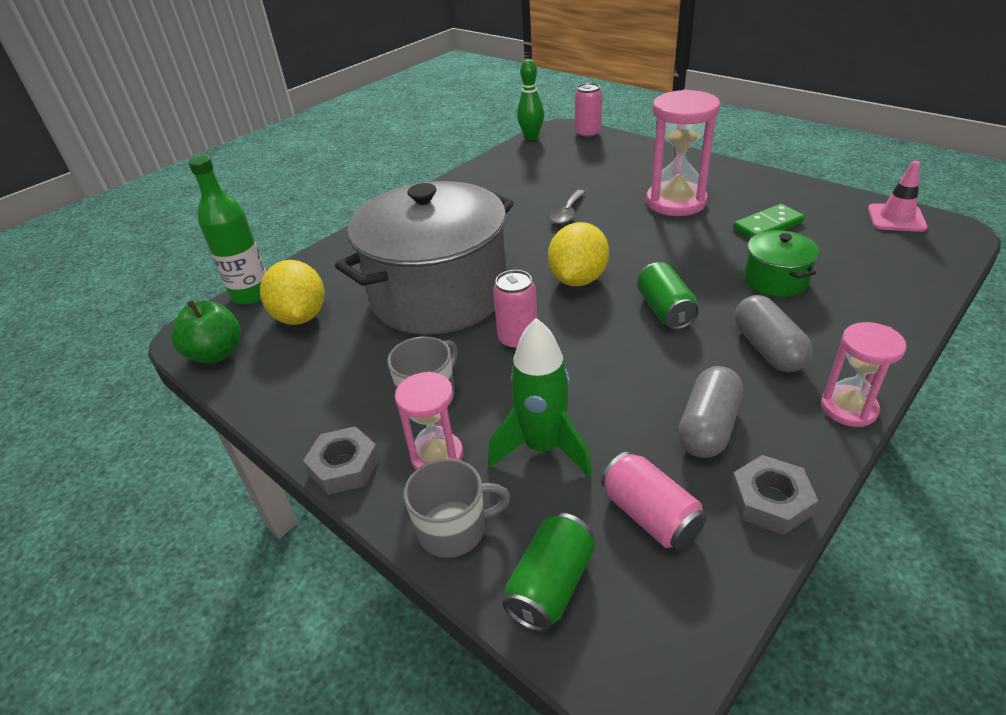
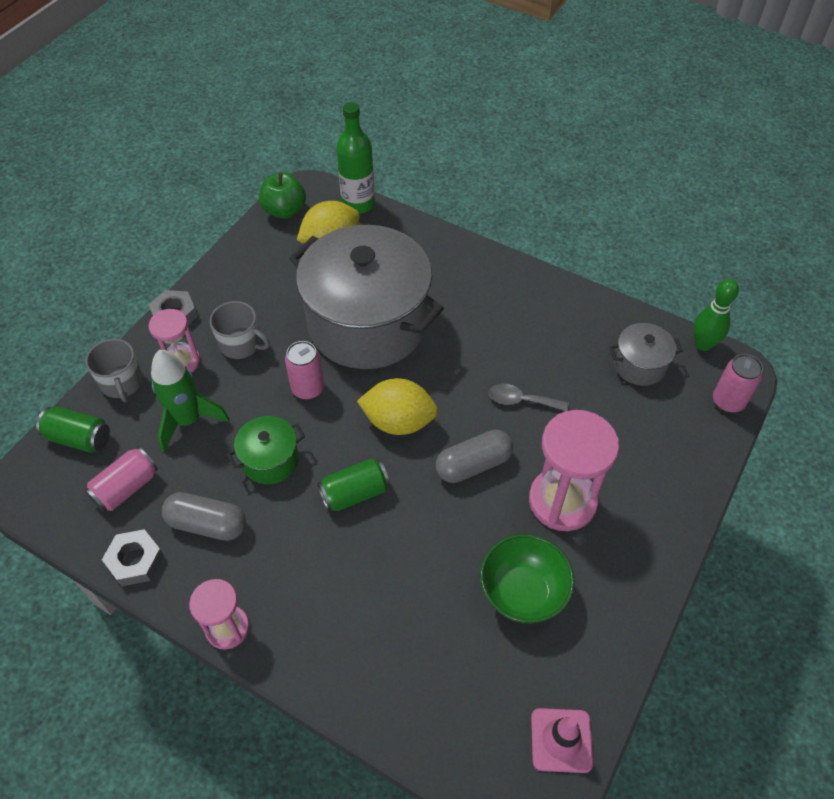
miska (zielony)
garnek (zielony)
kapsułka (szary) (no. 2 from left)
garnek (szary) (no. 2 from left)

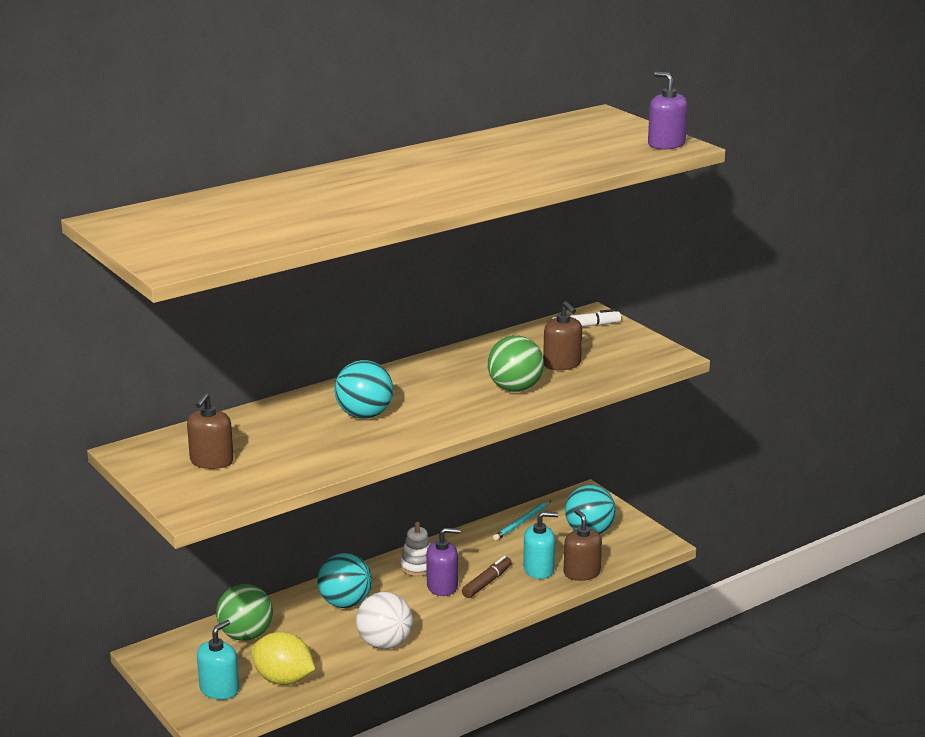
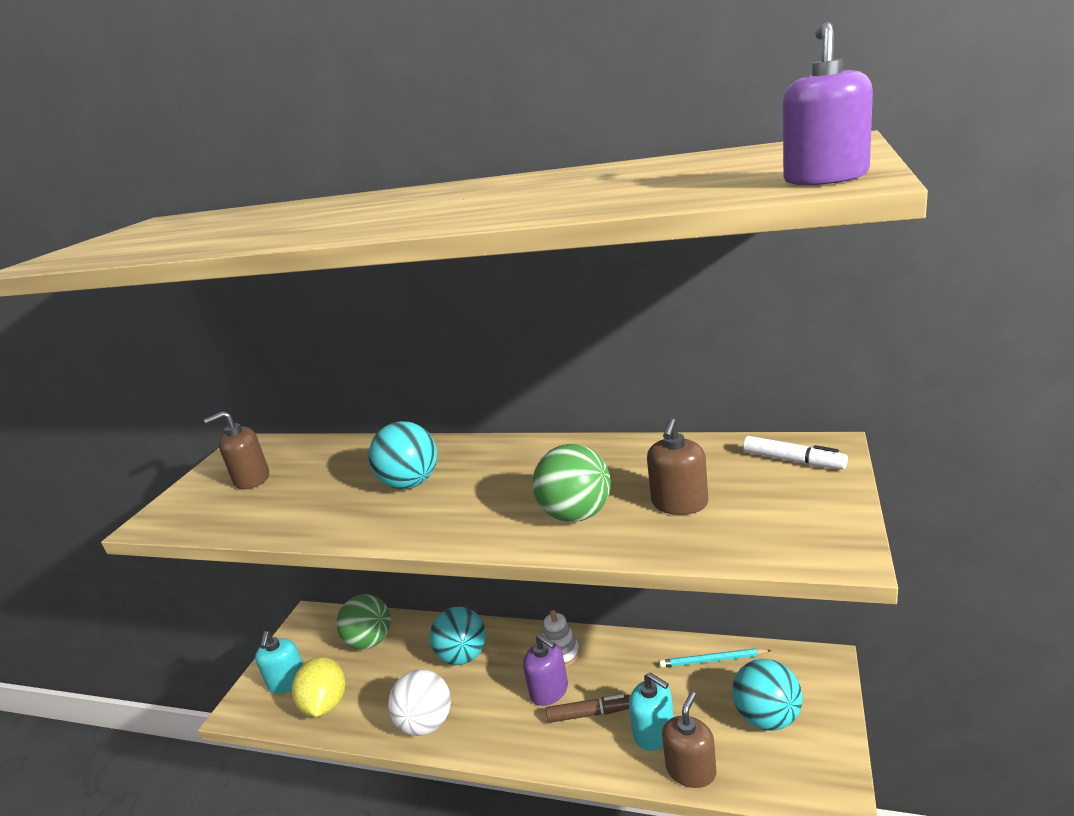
dozownik mydła (turkusowy) (no. 1 from left)

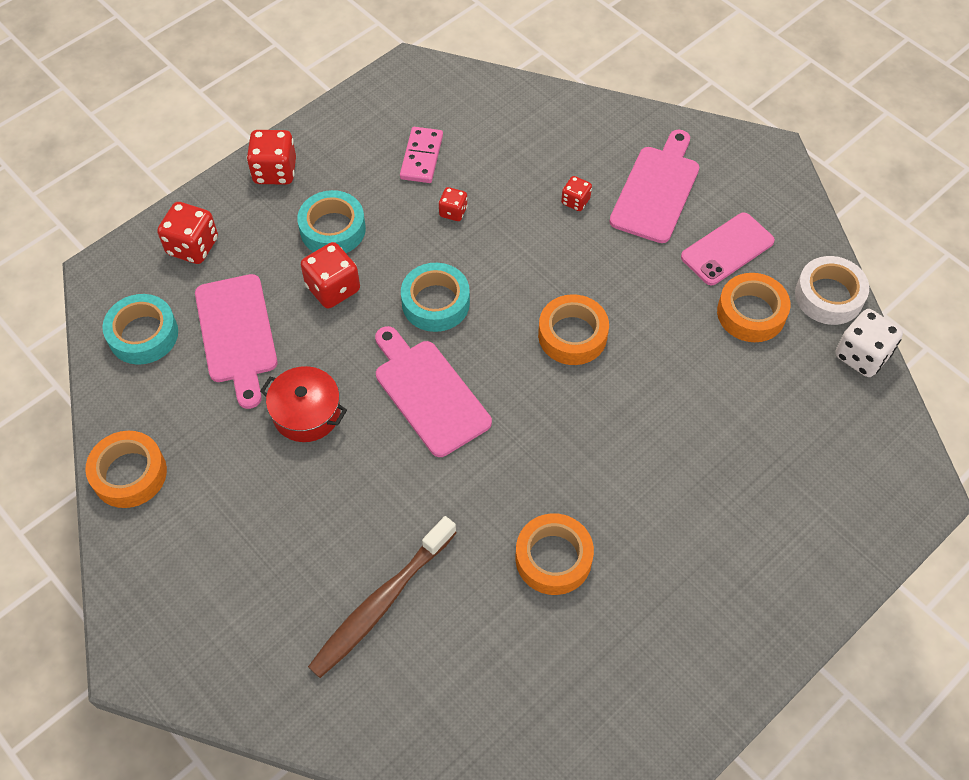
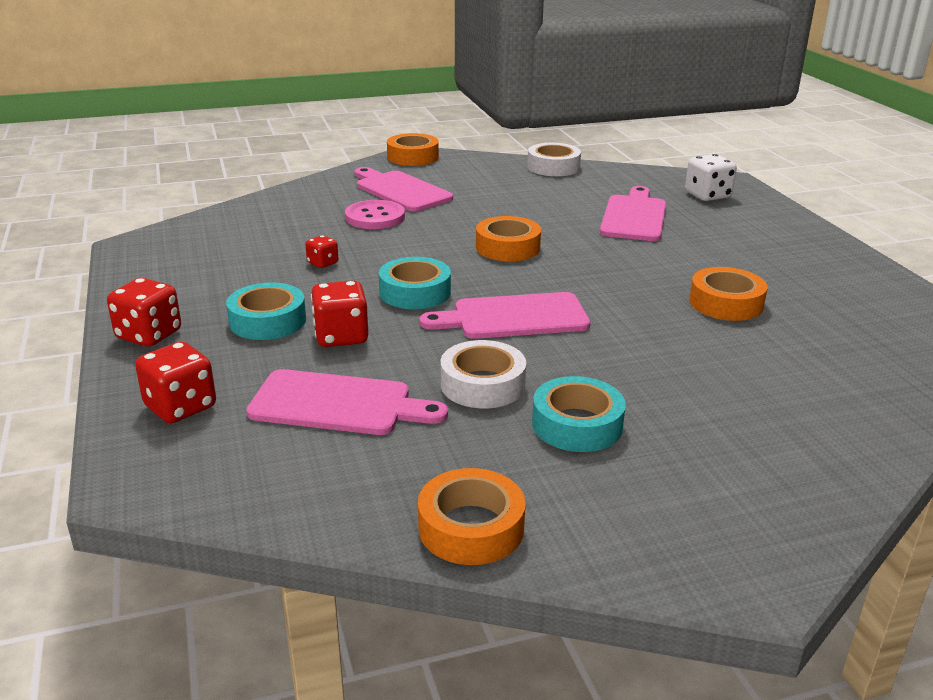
kostka domina (różowy)
guzik (różowy)
telefon (różowy)
taśma klejąca (pomarańczowy) (no. 1 from left)
taśma klejąca (turkusowy) (no. 3 from left)
kostka do gry (biały)
taśma klejąca (biały) (no. 1 from left)
szczoteczka do zębów (brązowy)
deska do krojenia (różowy) (no. 4 from left)

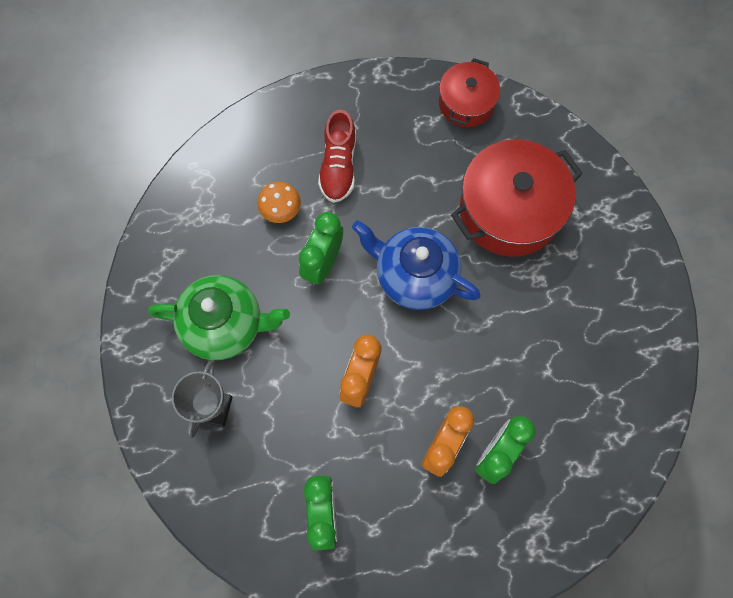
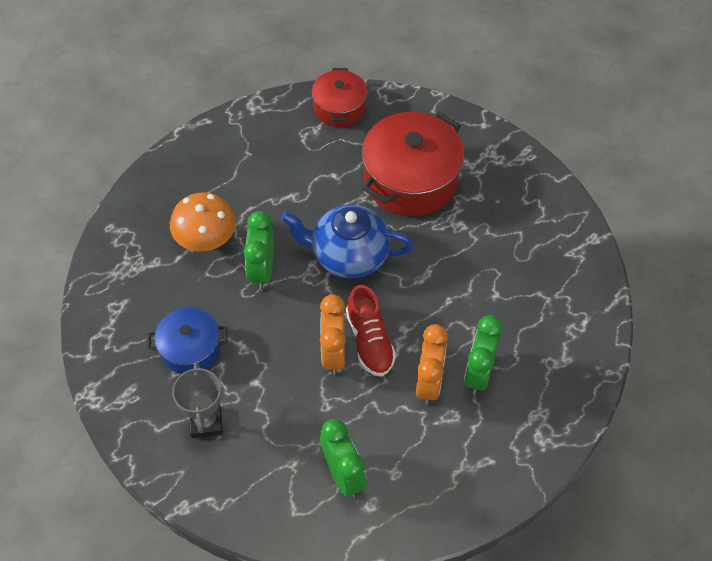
but (czerwony)
grzyb (pomarańczowy)
garnek (niebieski)

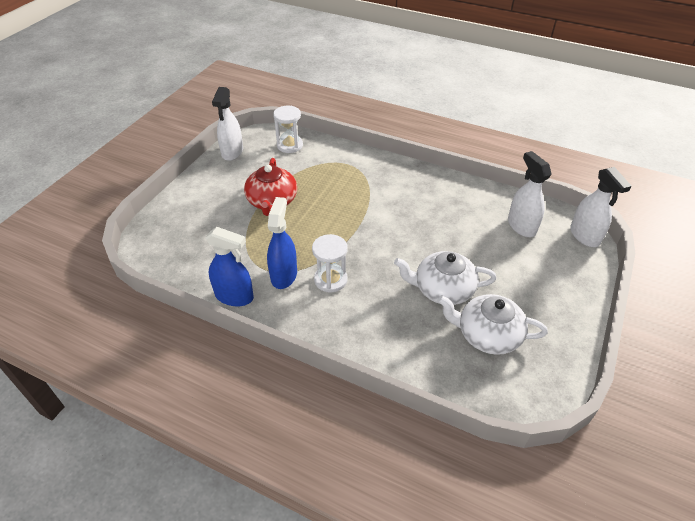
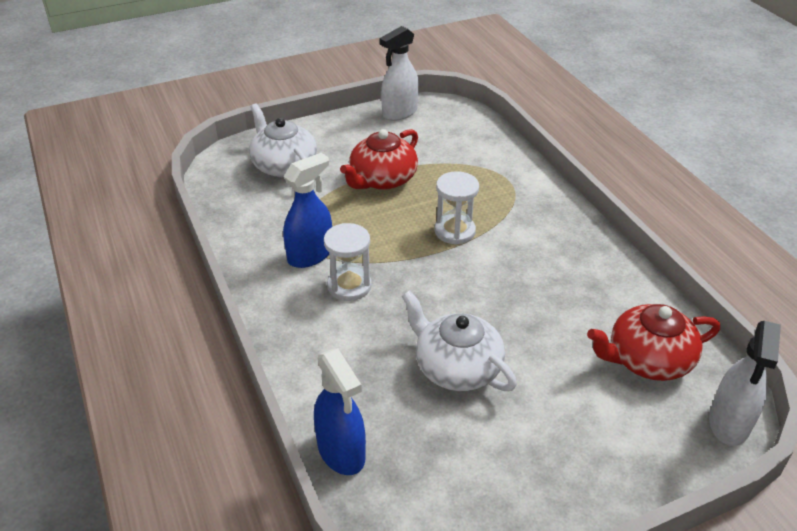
klepsydra (biały) (no. 2 from left)
imbryk (czerwony) (no. 2 from left)
spryskiwacz (niebieski) (no. 2 from left)
imbryk (biały) (no. 1 from left)

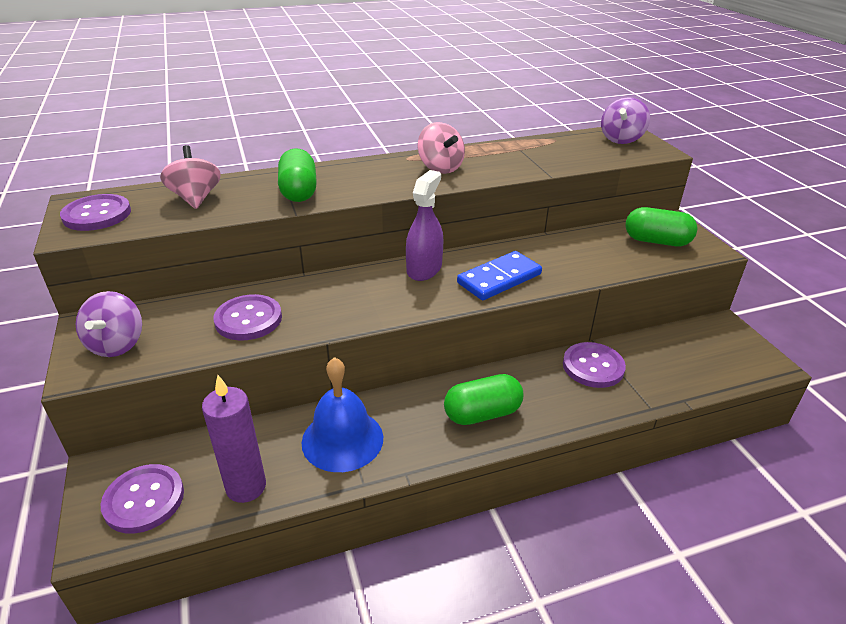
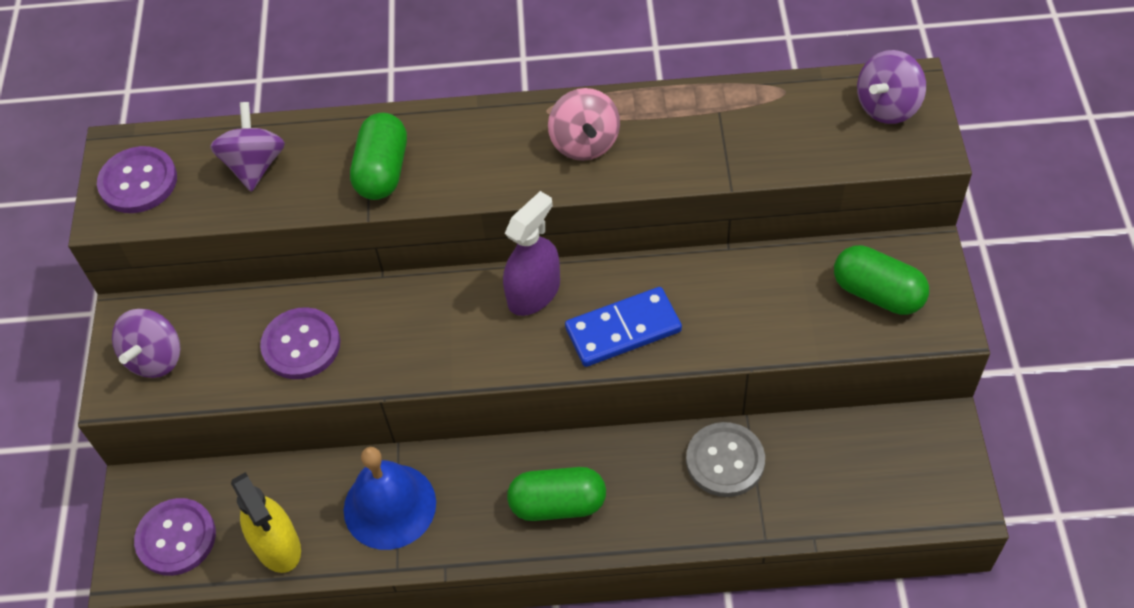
bączek (fioletowy) (no. 2 from left)
guzik (szary)
spryskiwacz (żółty)

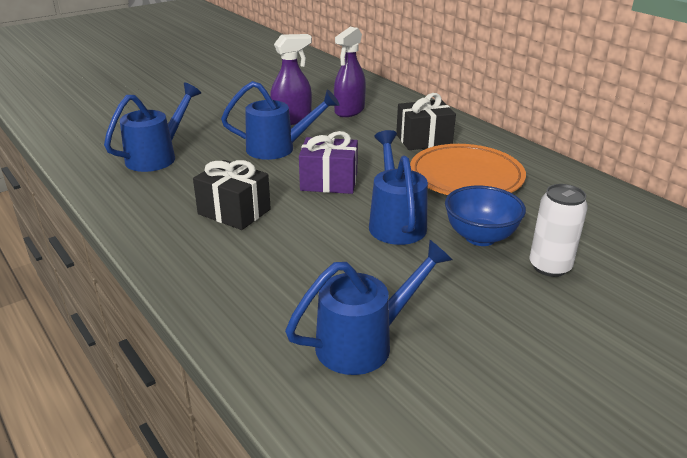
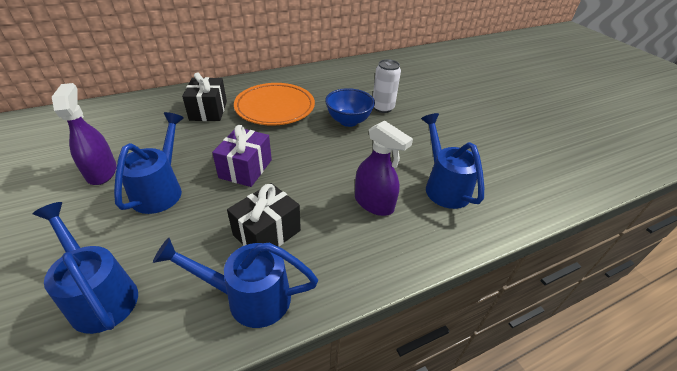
spryskiwacz (fioletowy) (no. 2 from left)
konewka (niebieski) (no. 3 from left)

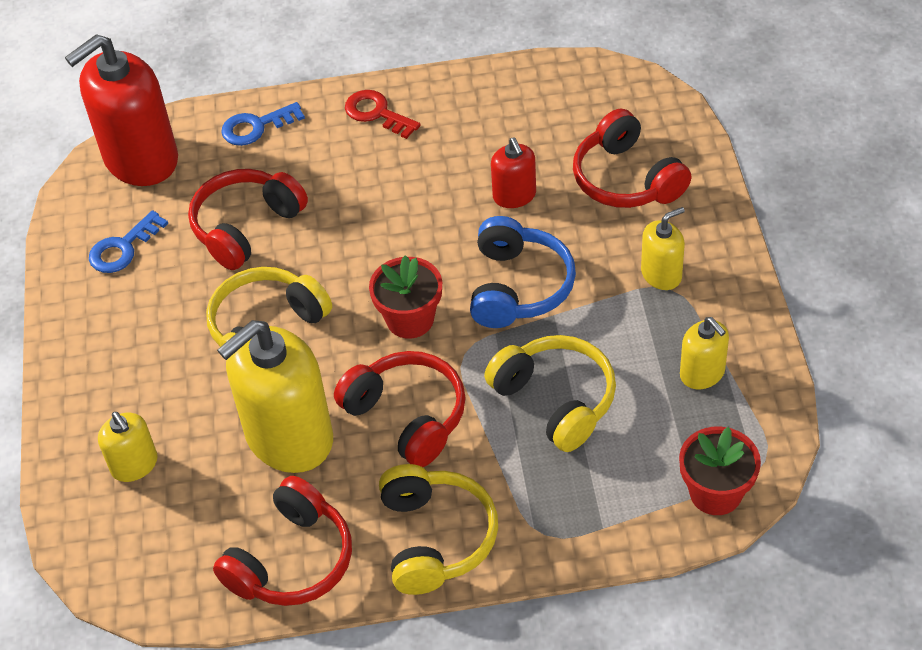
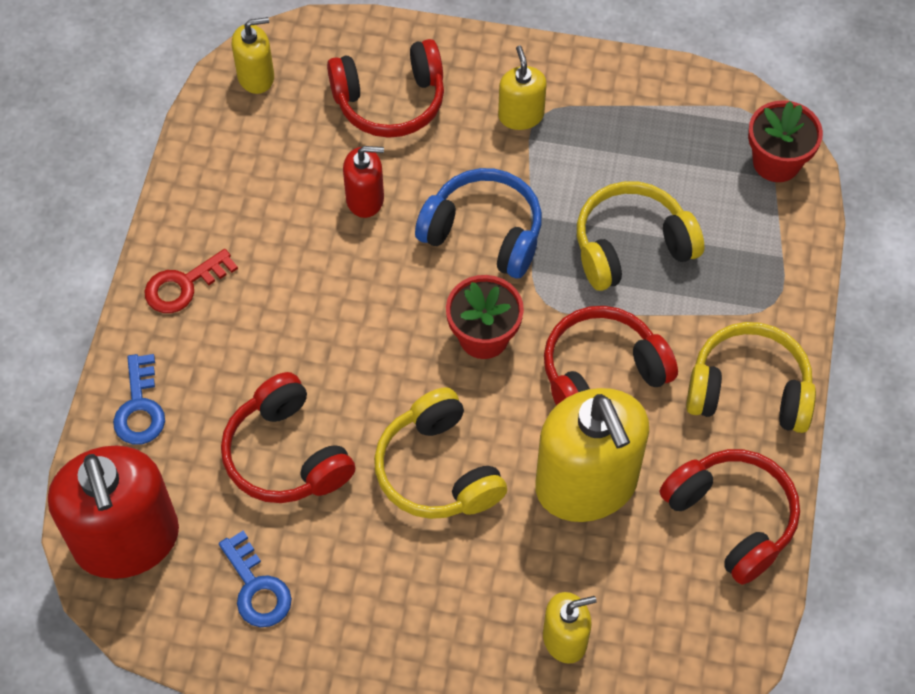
dozownik mydła (żółty) (no. 1 from left)

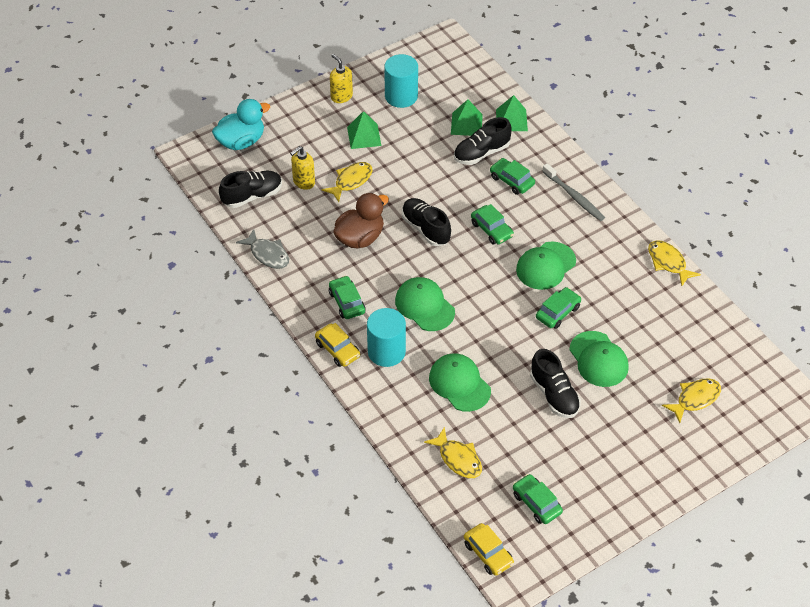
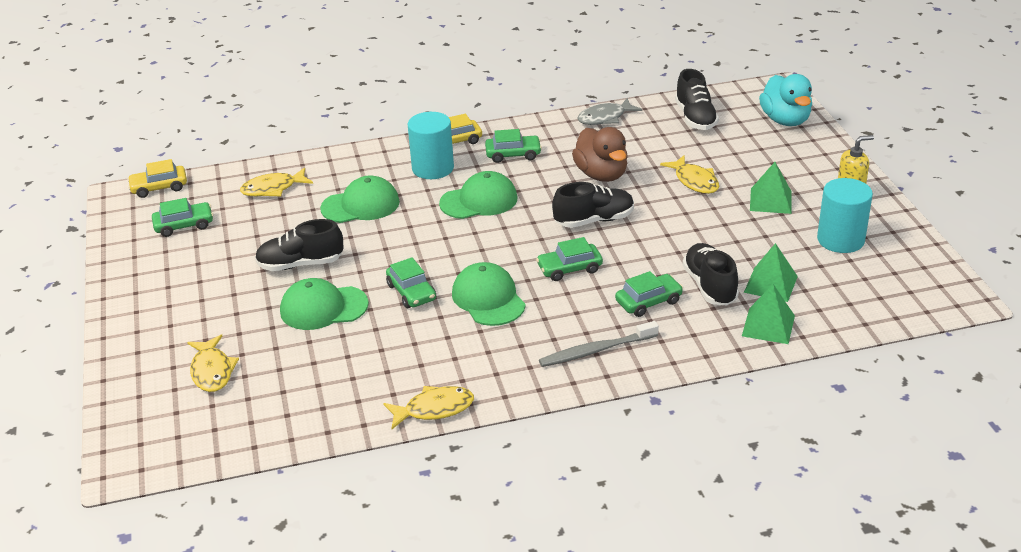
dozownik mydła (żółty) (no. 1 from left in the first image)

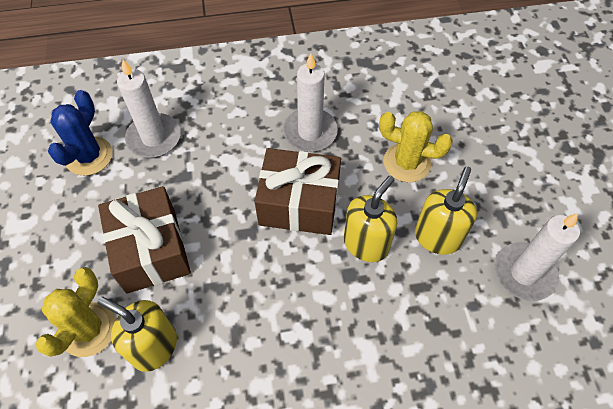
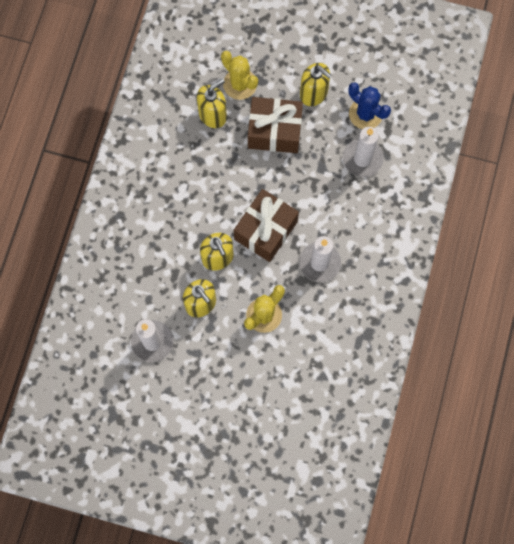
dozownik mydła (żółty) (no. 4 from left)

